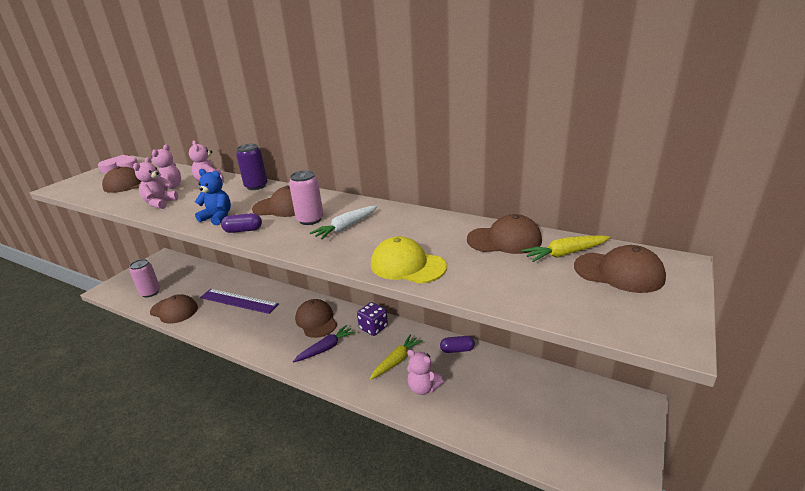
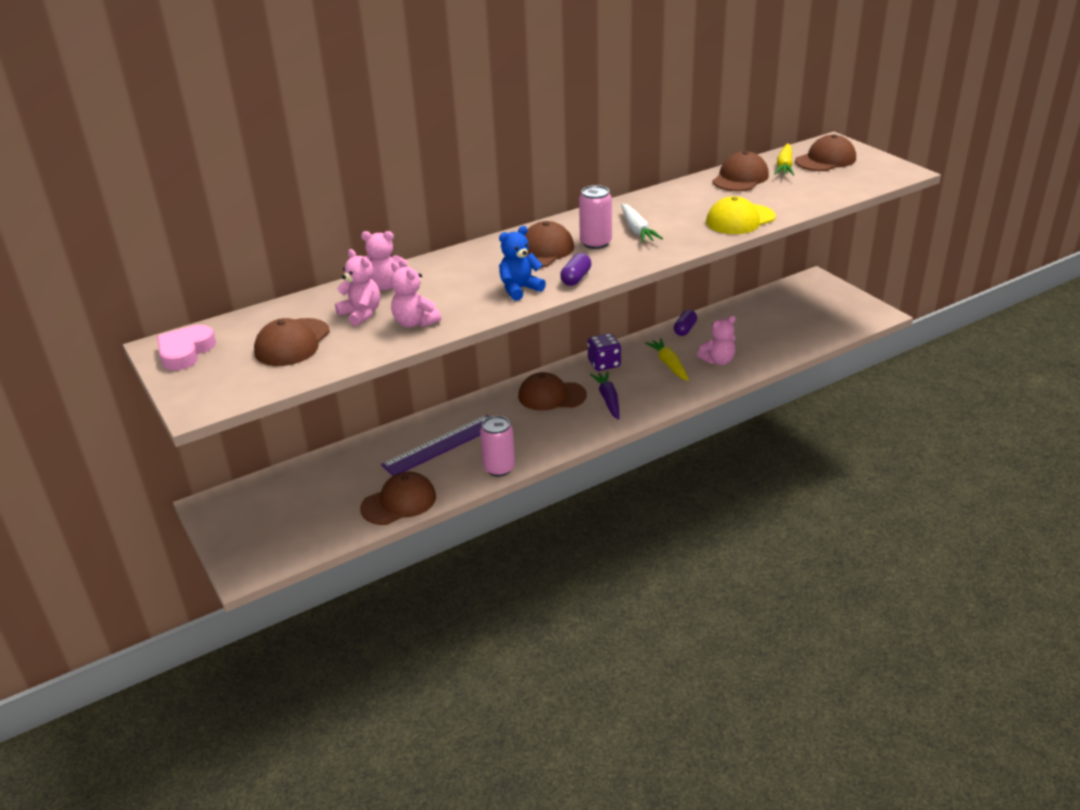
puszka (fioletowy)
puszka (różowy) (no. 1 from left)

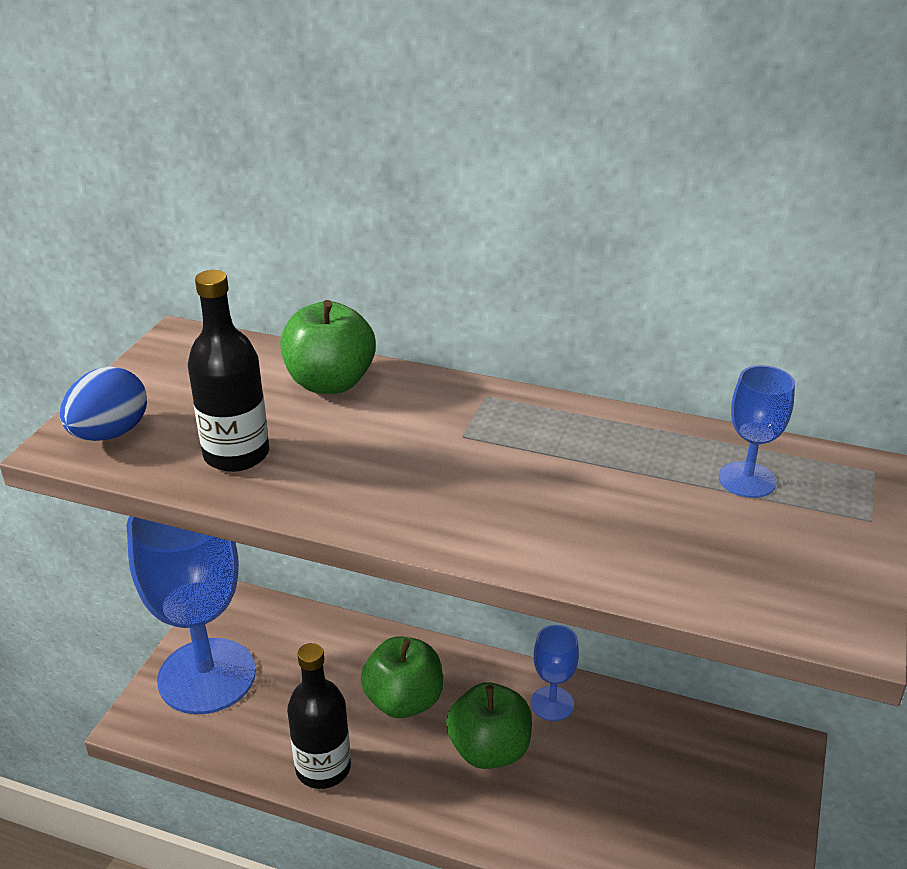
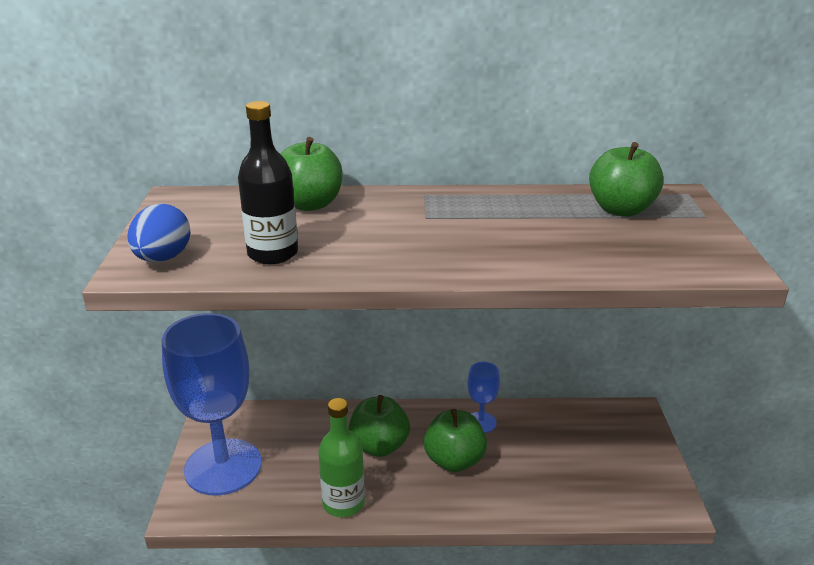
jabłko (zielony) (no. 4 from left)
butelka (zielony)

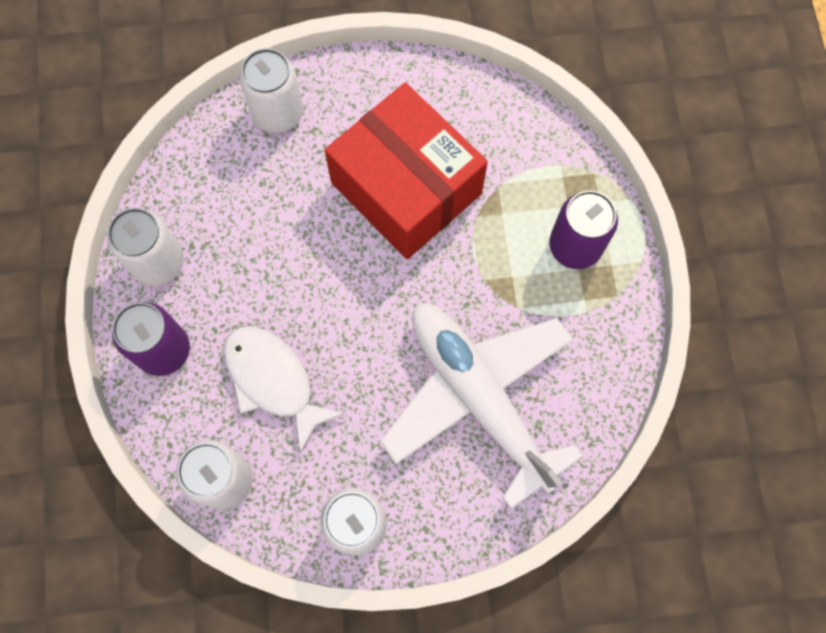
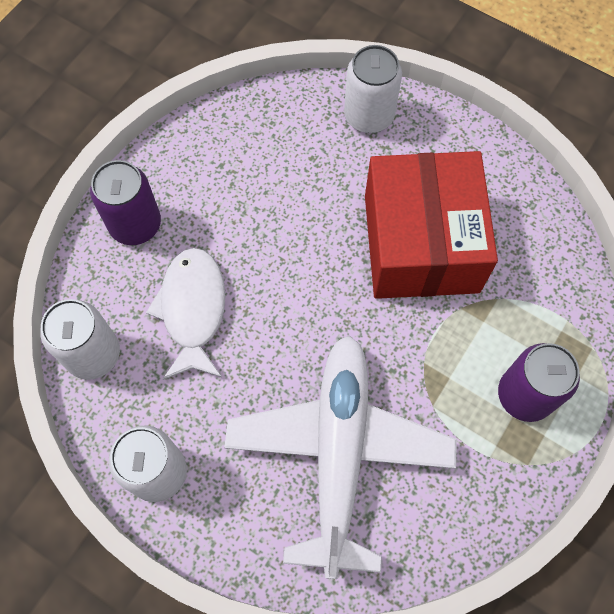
puszka (biały) (no. 1 from left in the first image)

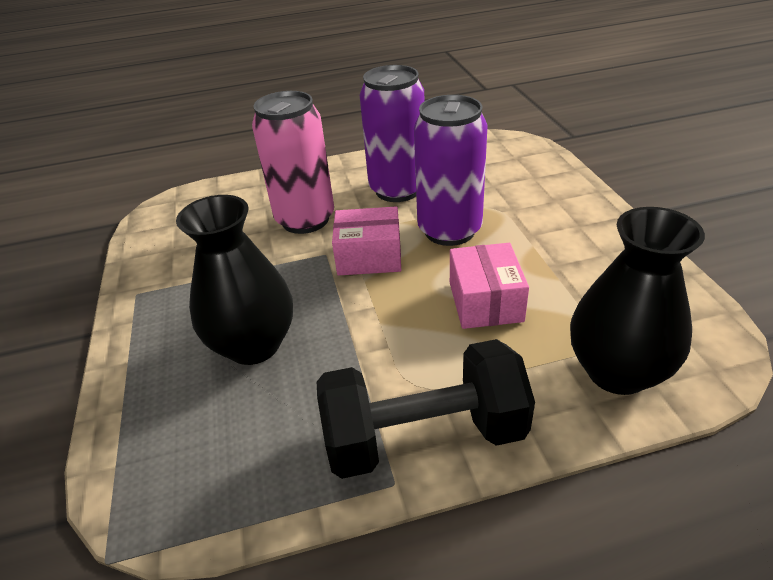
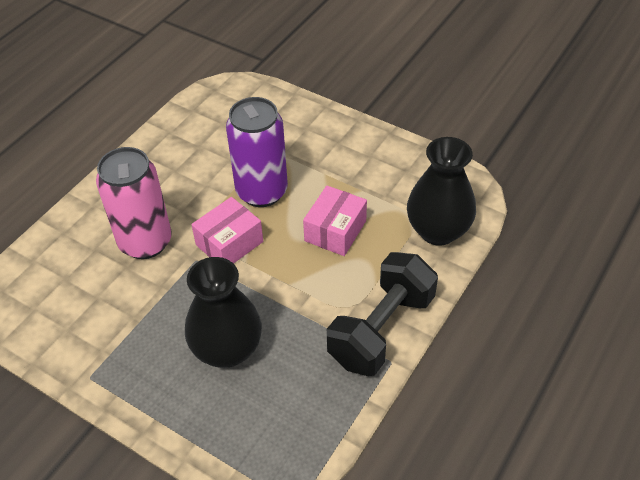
puszka (fioletowy) (no. 1 from left in the first image)
pudełko (różowy) (no. 2 from left)

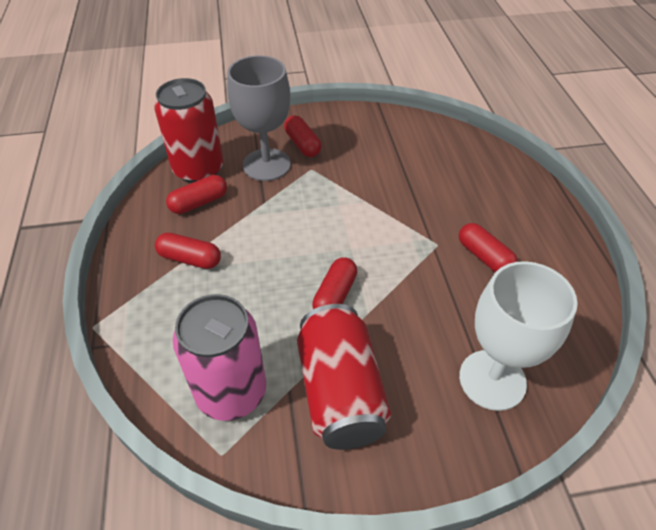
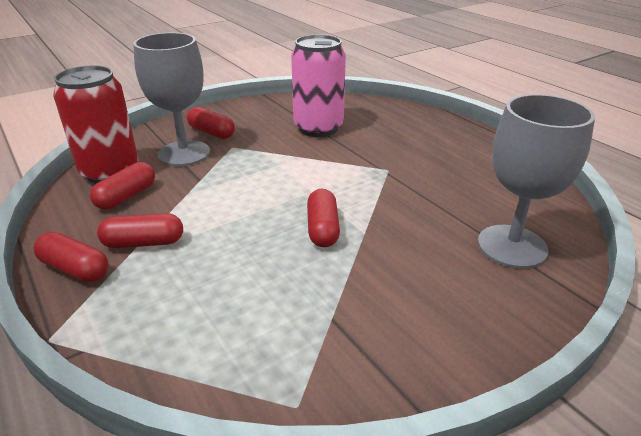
kapsułka (czerwony) (no. 1 from left)
kielich (szary) (no. 2 from left)
puszka (różowy)
puszka (czerwony) (no. 2 from left in the first image)

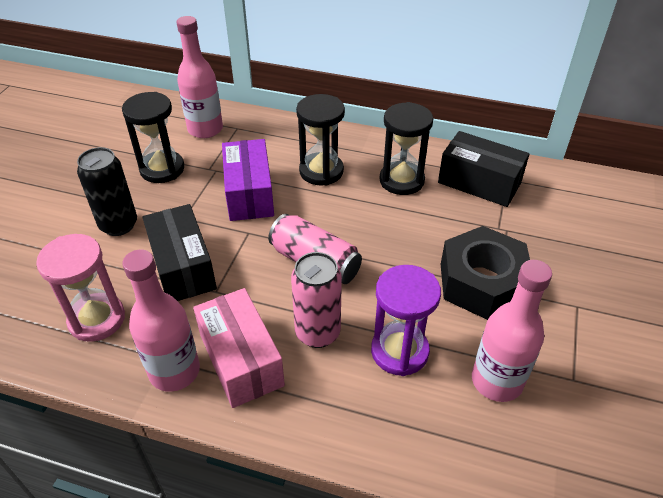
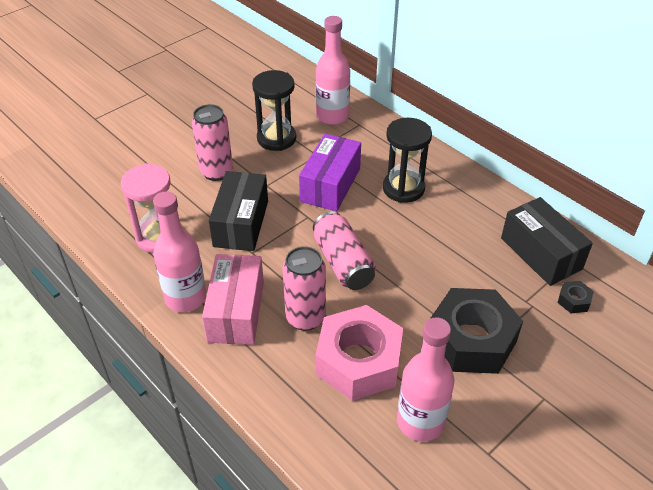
klepsydra (czarny) (no. 3 from left in the first image)
puszka (różowy) (no. 1 from left)
nakrętka (różowy)
nakrętka (czarny) (no. 2 from left)

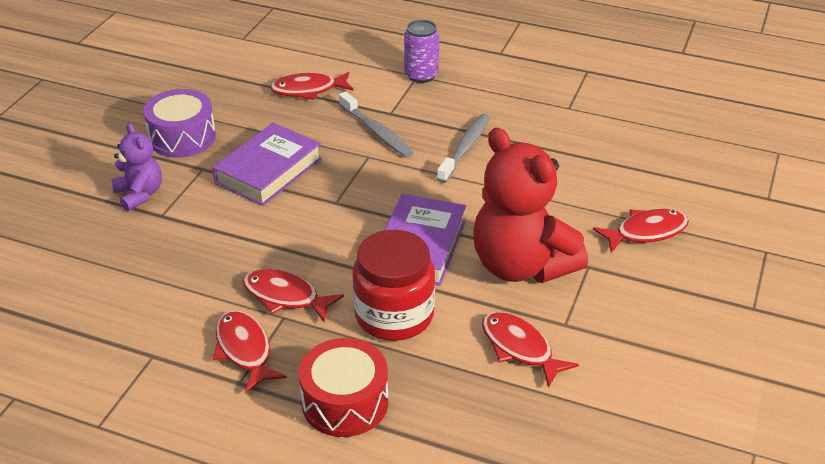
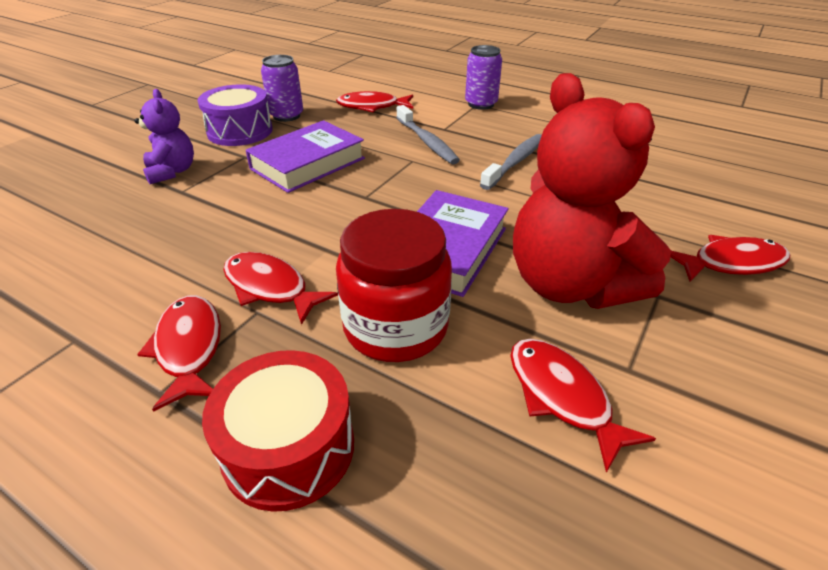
puszka (fioletowy) (no. 1 from left)

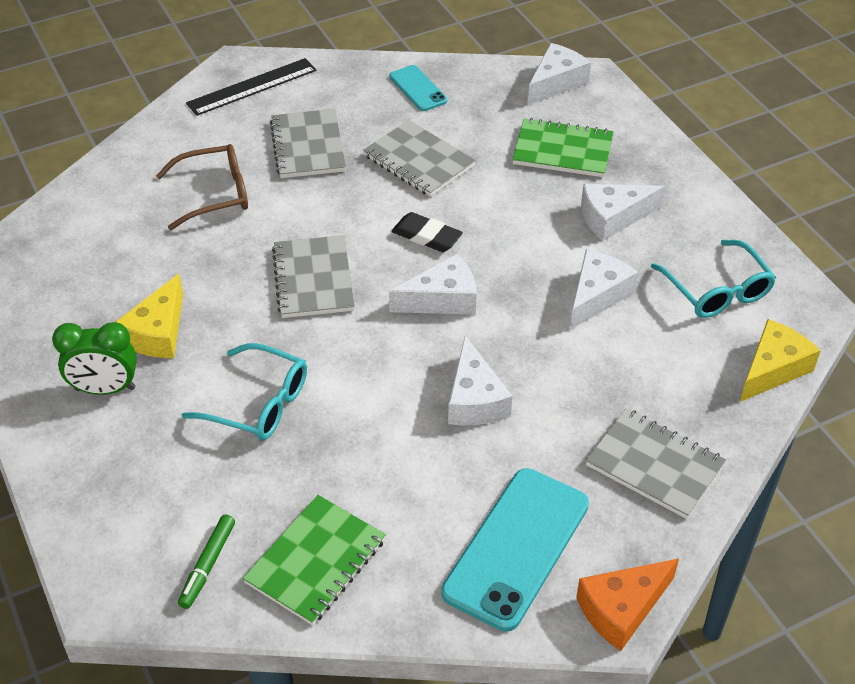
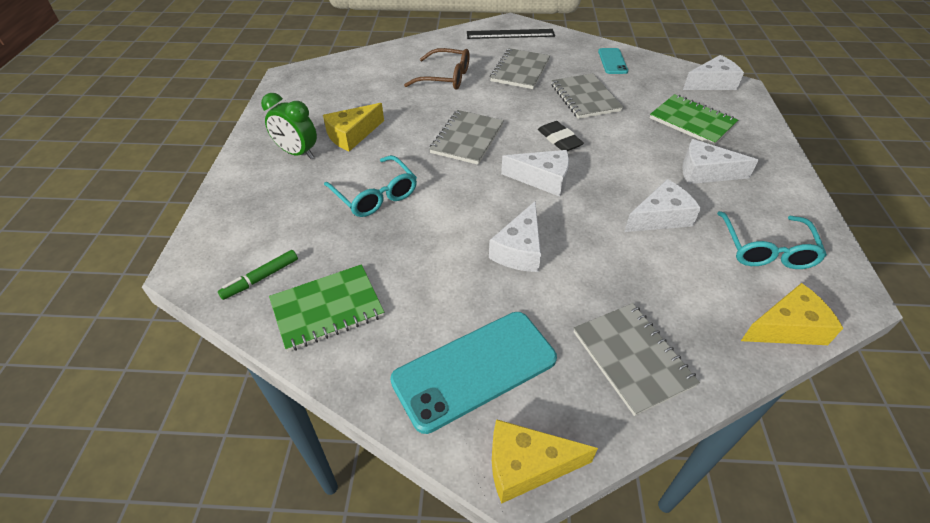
ser (żółty) (no. 2 from left)

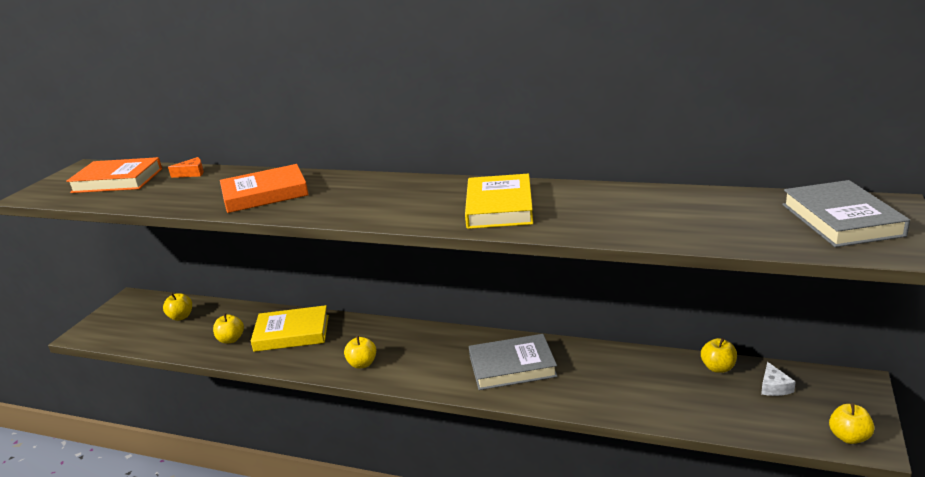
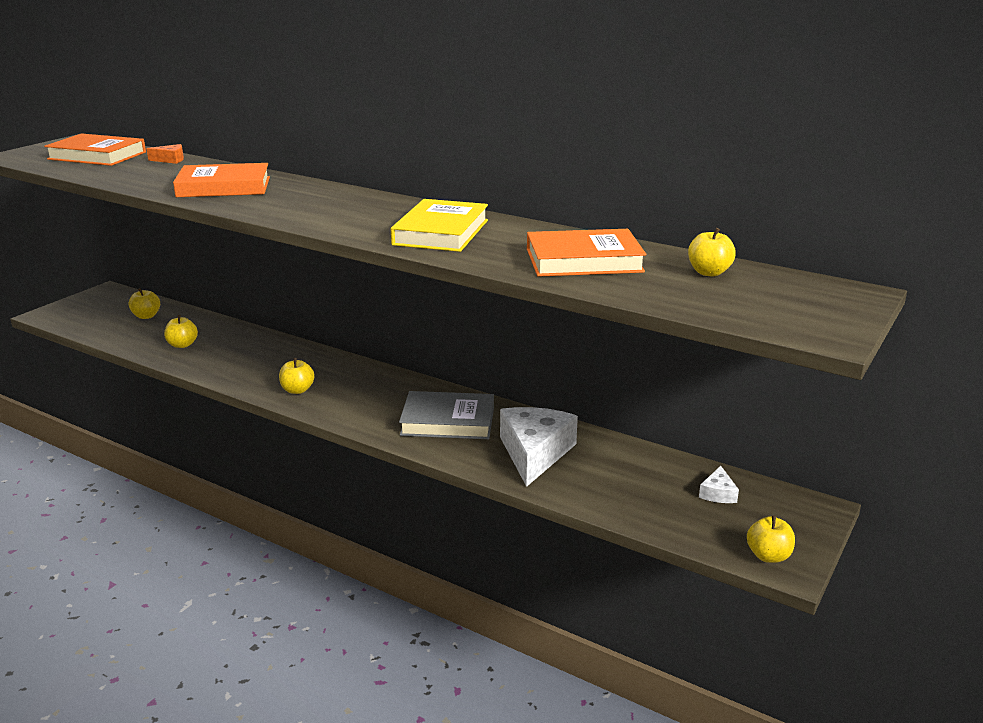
książka (szary) (no. 2 from left in the first image)
książka (żółty) (no. 1 from left in the first image)
jabłko (żółty) (no. 4 from left)
książka (pomarańczowy) (no. 3 from left)
ser (biały) (no. 1 from left)

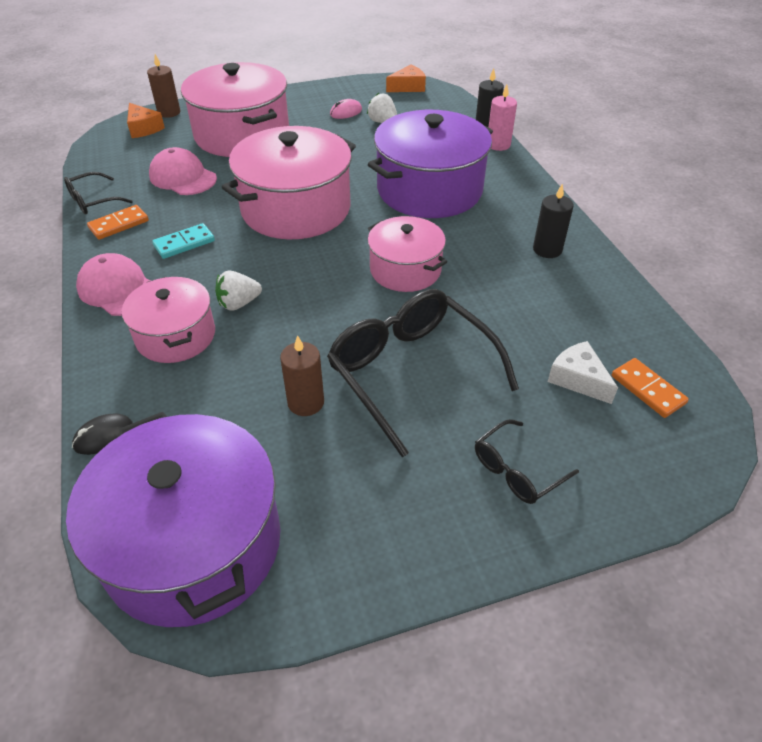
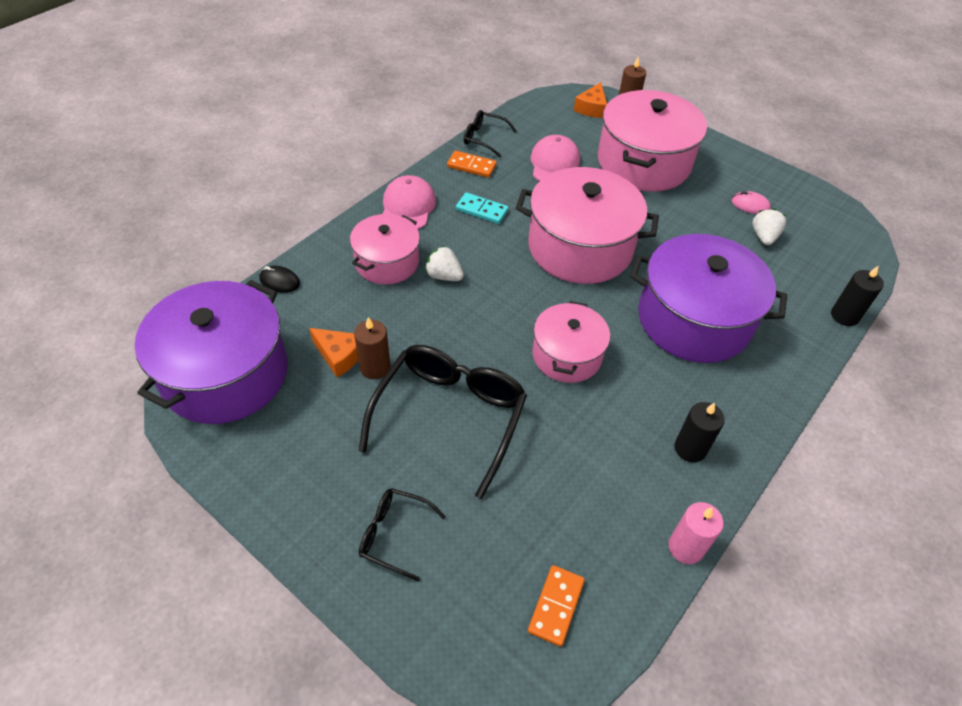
ser (pomarańczowy) (no. 1 from left)
świeca (różowy)
ser (biały)

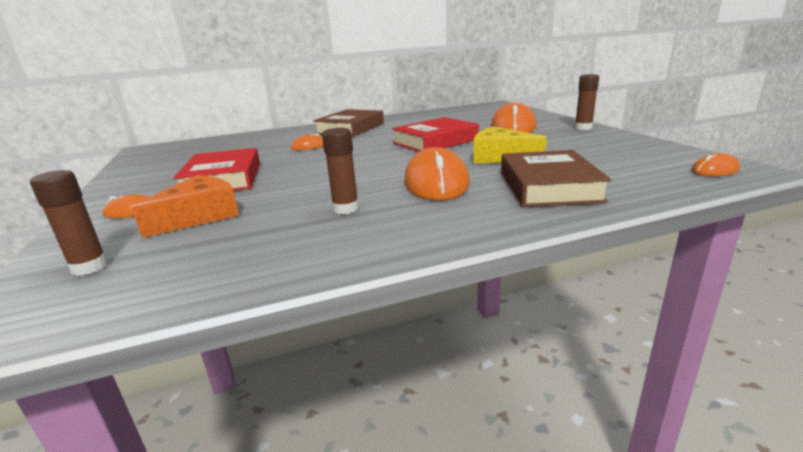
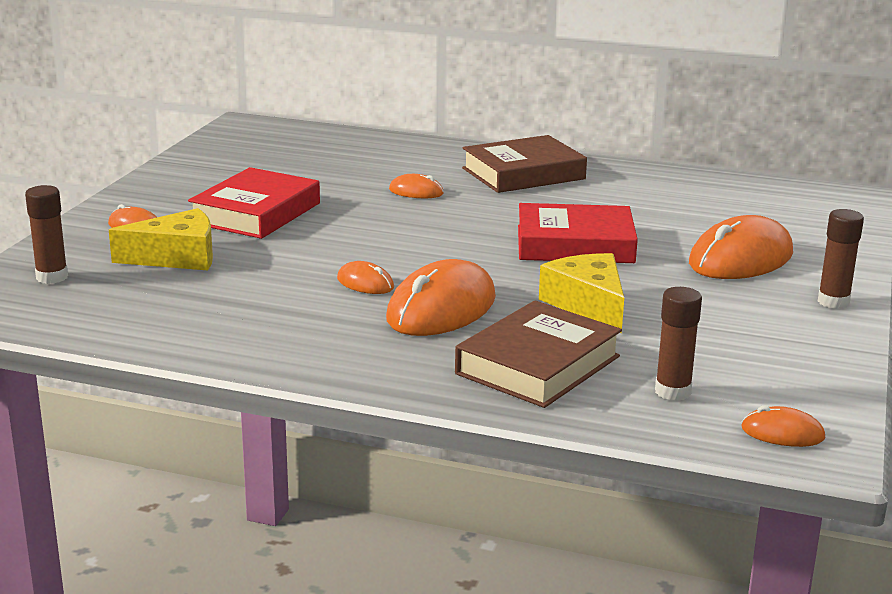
klej w sztyfcie (brązowy) (no. 2 from left)
ser (żółty) (no. 1 from left)
myszka (pomarańczowy) (no. 2 from left)

